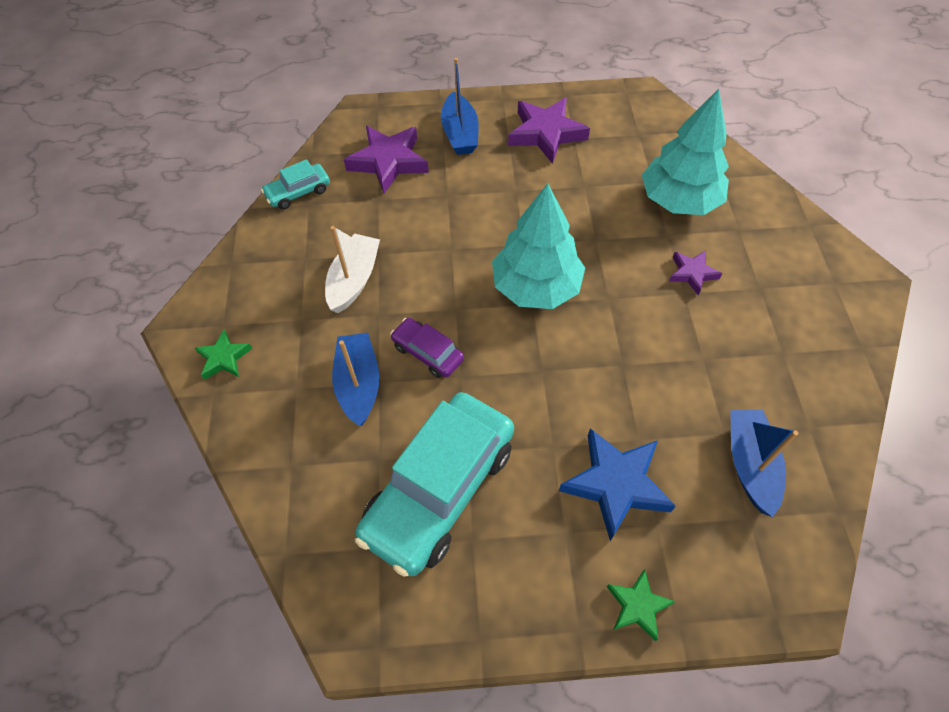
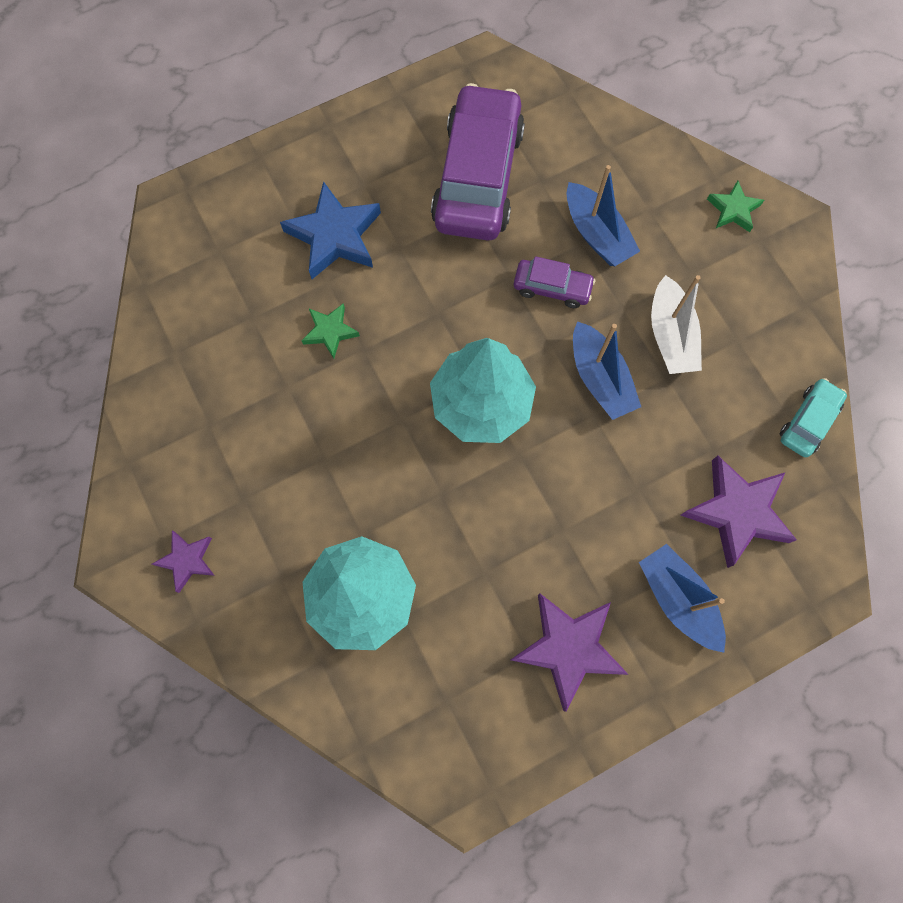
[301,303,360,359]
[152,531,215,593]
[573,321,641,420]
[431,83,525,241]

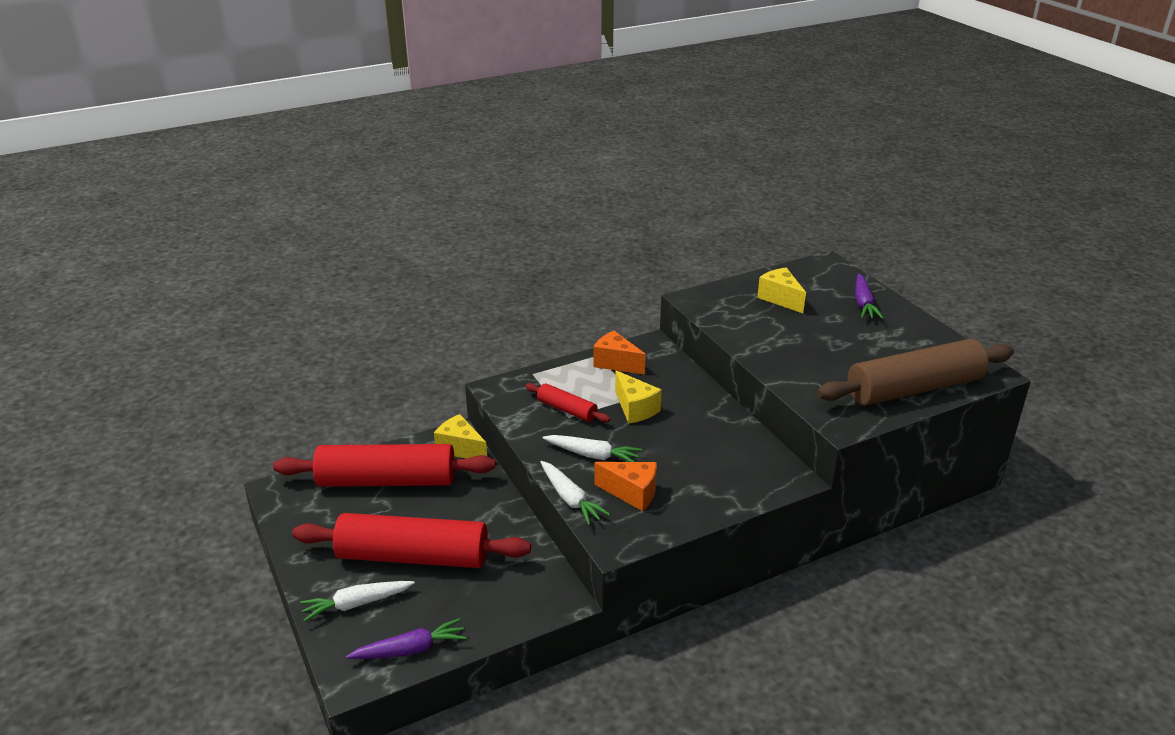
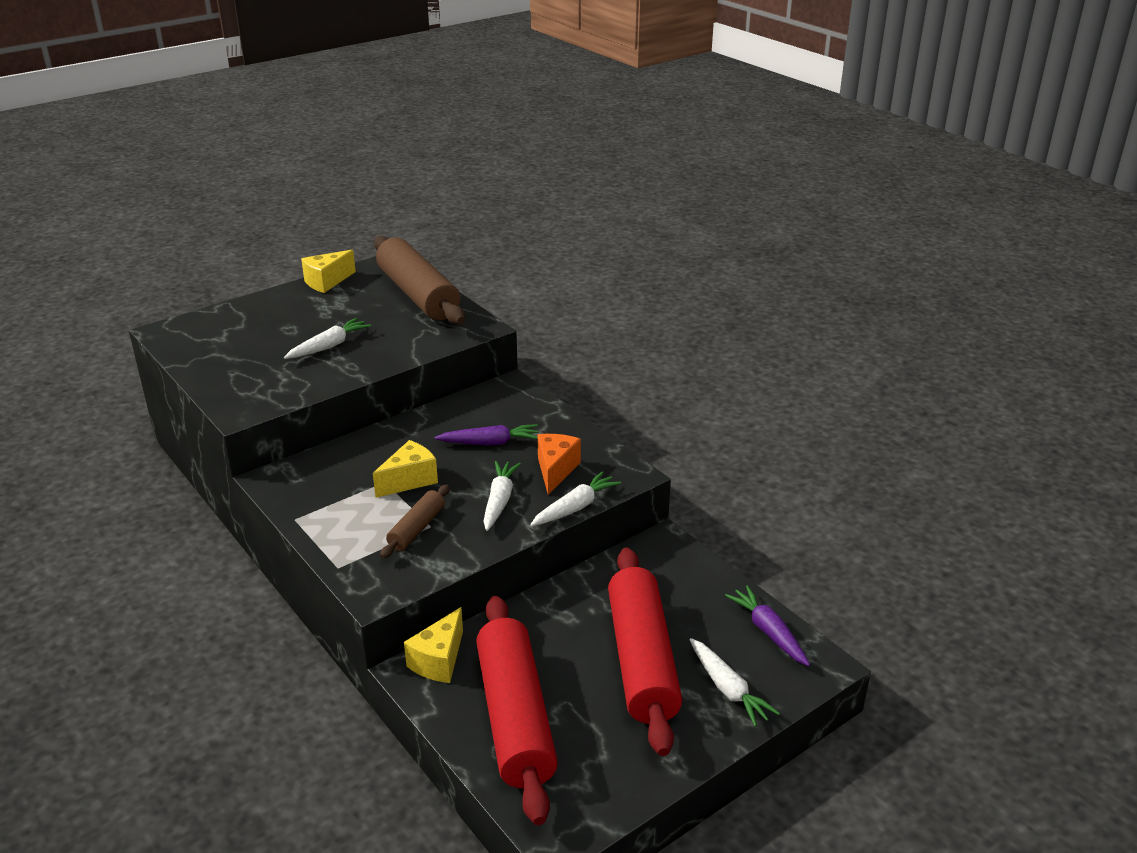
[593,331,646,375] (first image)
[284,318,371,359]
[301,250,356,293]
[434,424,539,445]
[380,484,450,559]

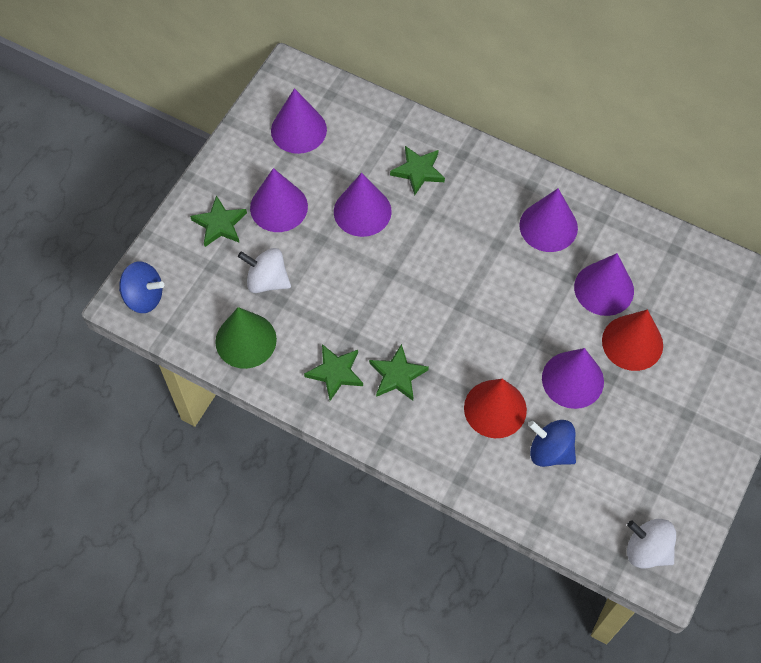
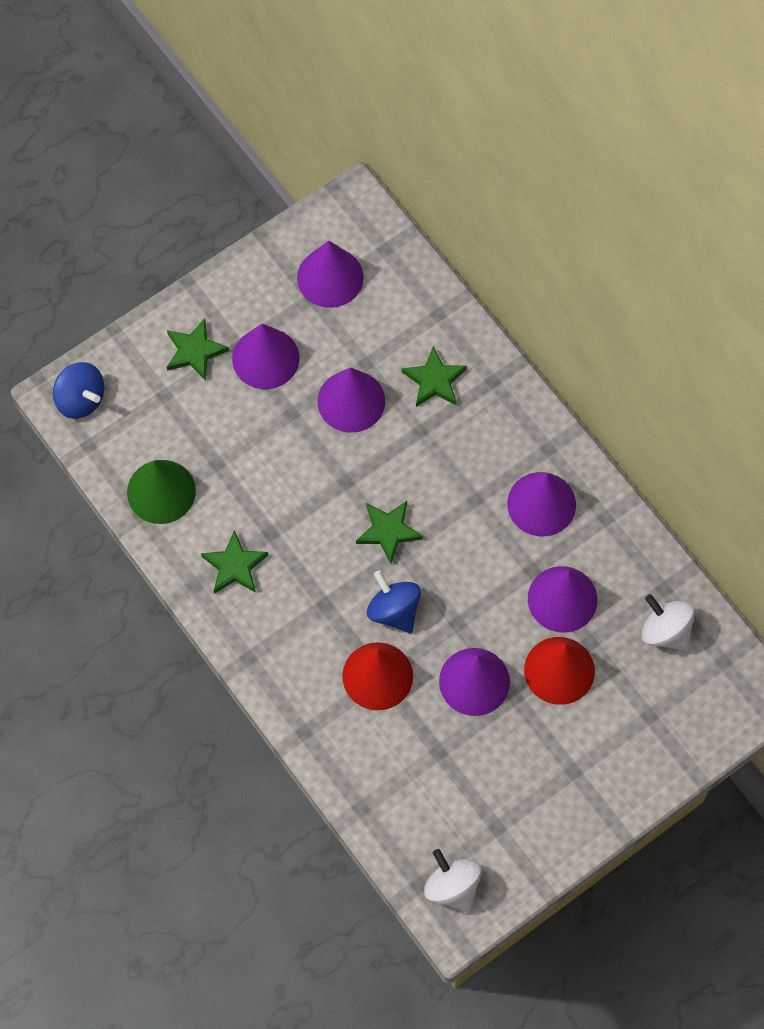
[641,594,695,651]
[356,501,423,563]
[367,570,421,633]

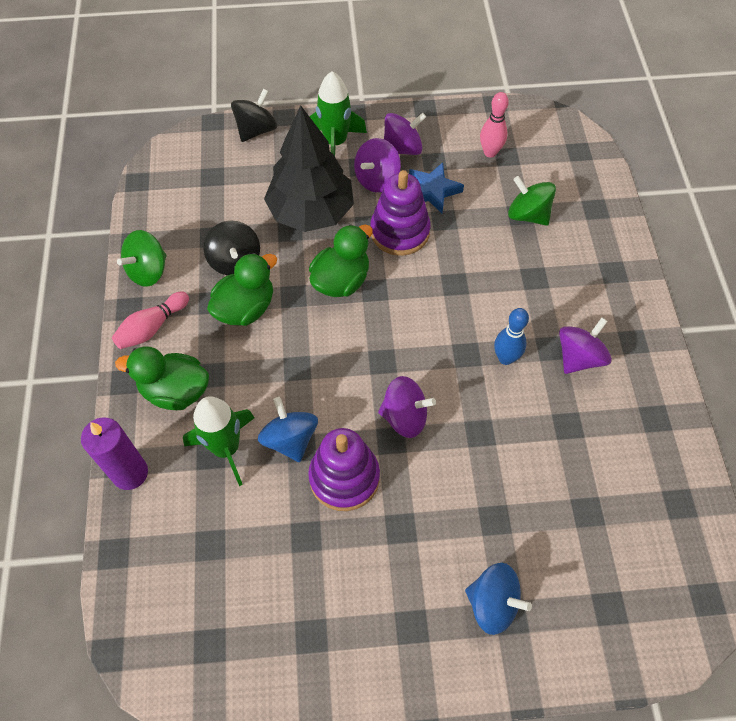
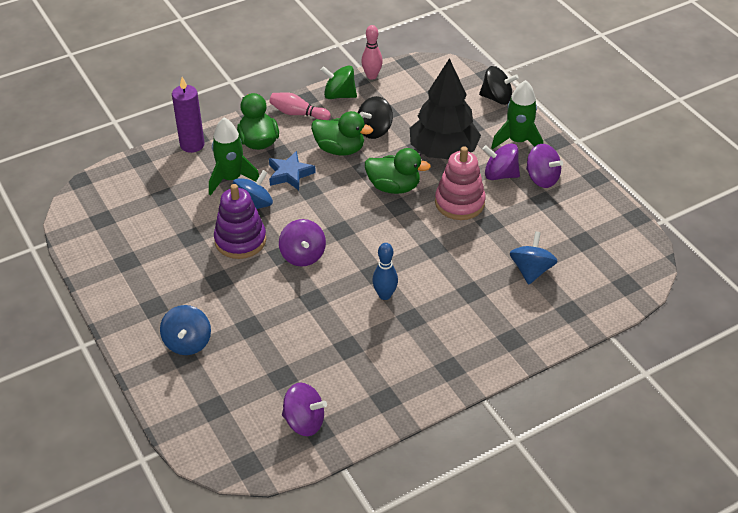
[269,151,316,190]
[361,25,383,80]
[282,382,327,436]
[435,146,486,220]
[510,231,557,285]

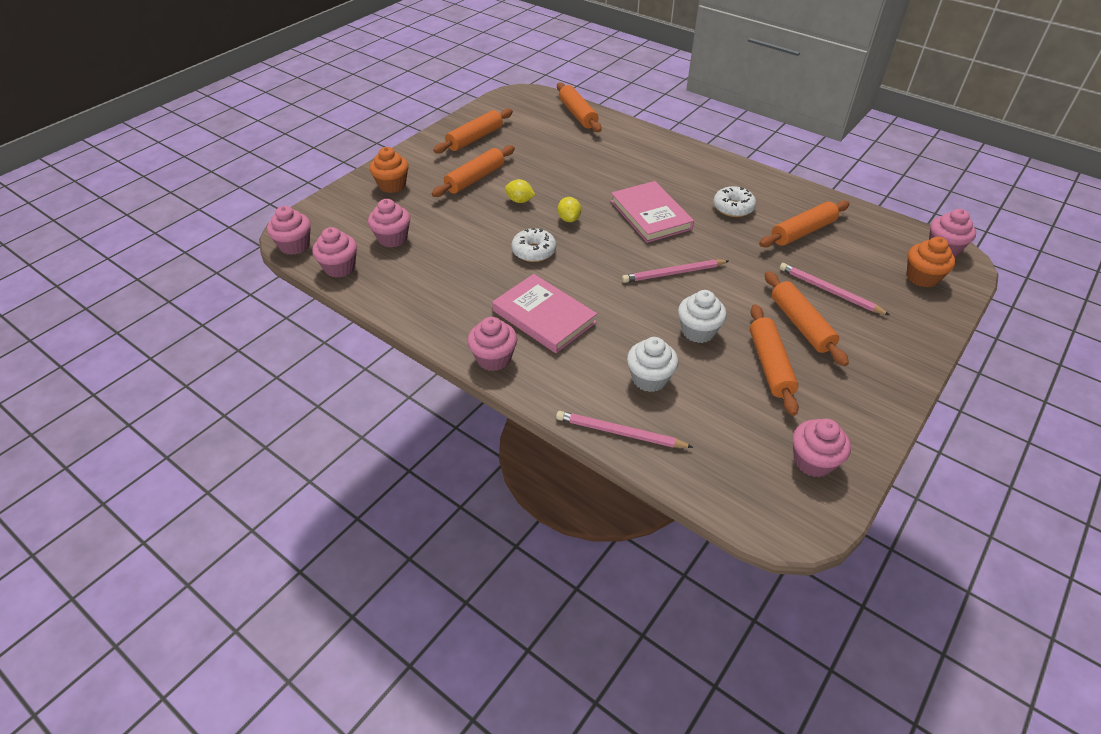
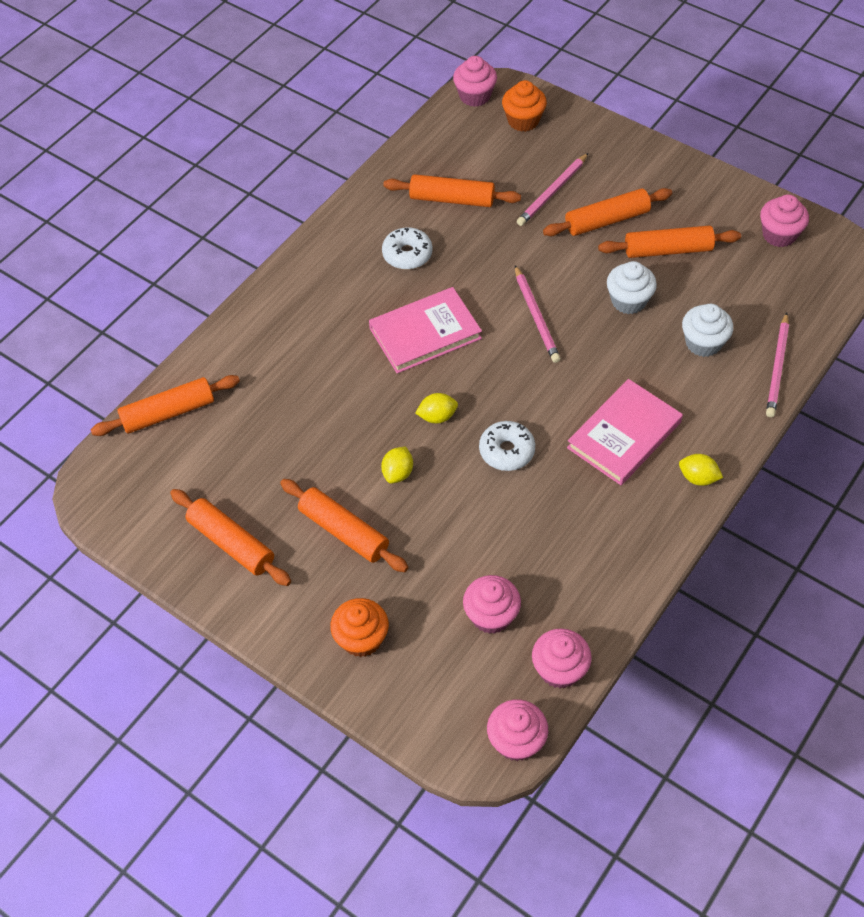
[679,454,723,486]
[383,174,521,207]

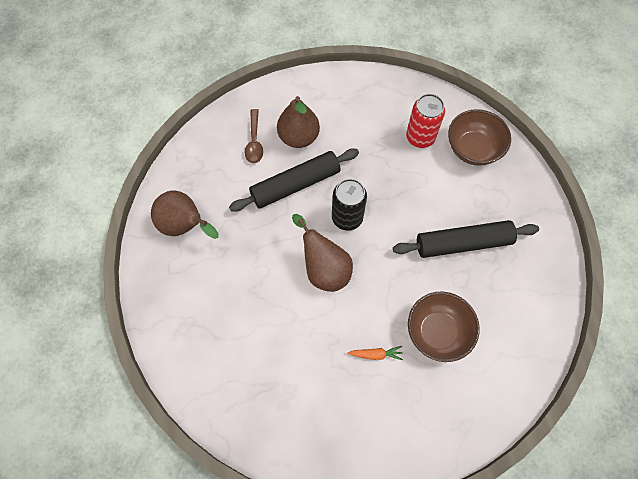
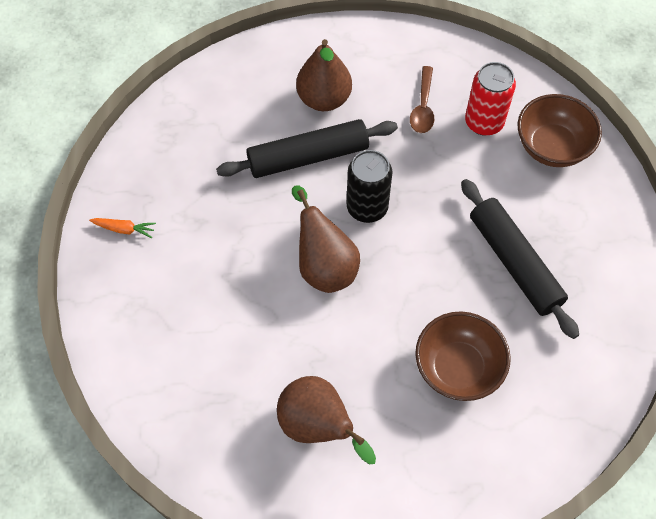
[277,376,376,464]
[410,66,434,133]
[89,218,156,238]
[461,179,579,339]

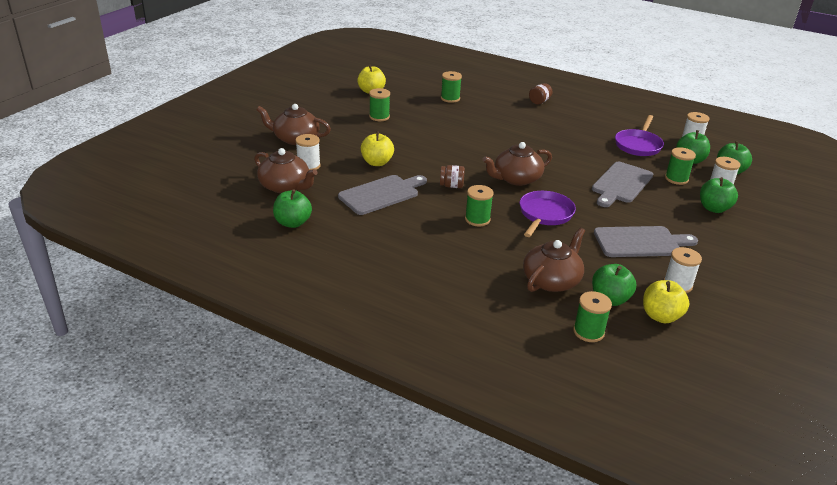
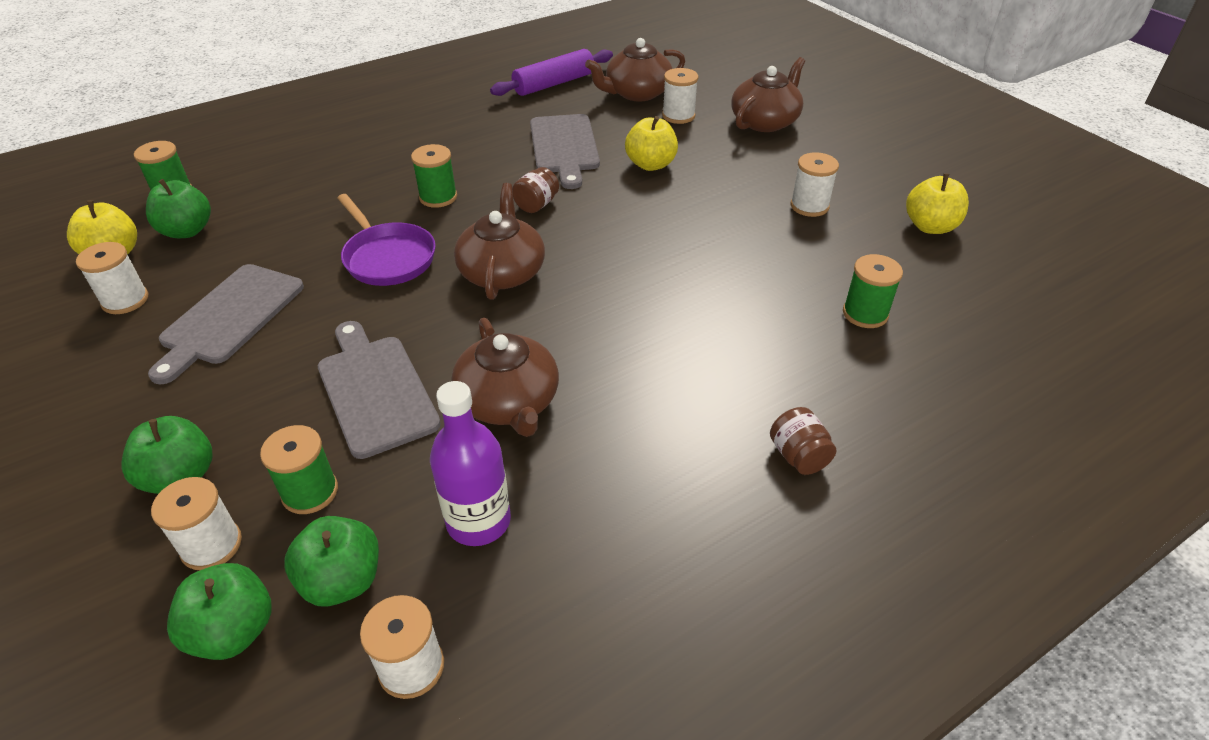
[451,318,559,437]
[490,49,613,96]
[430,381,511,546]
[790,152,839,217]

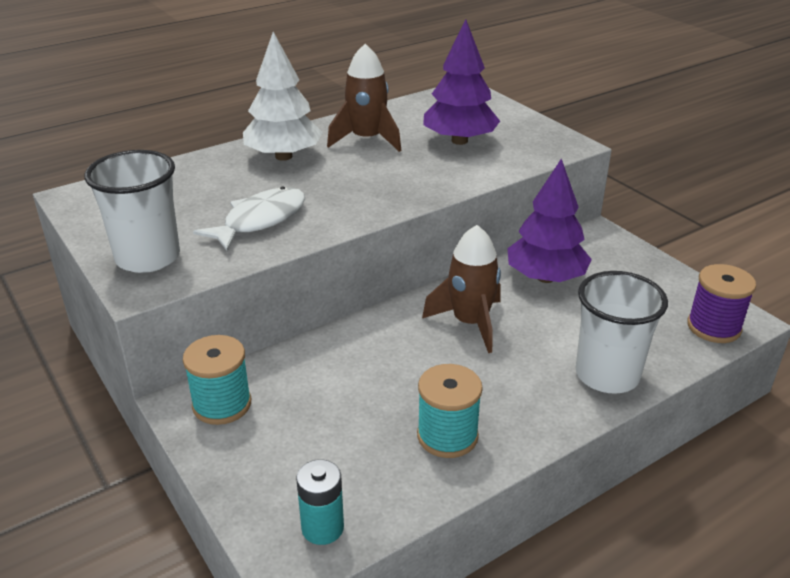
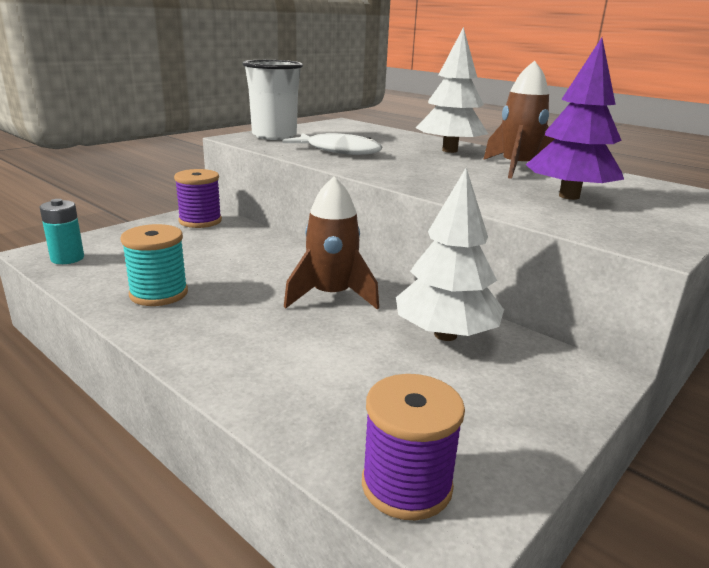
[576,271,668,394] (first image)
[174,169,222,228]
[396,168,504,341]

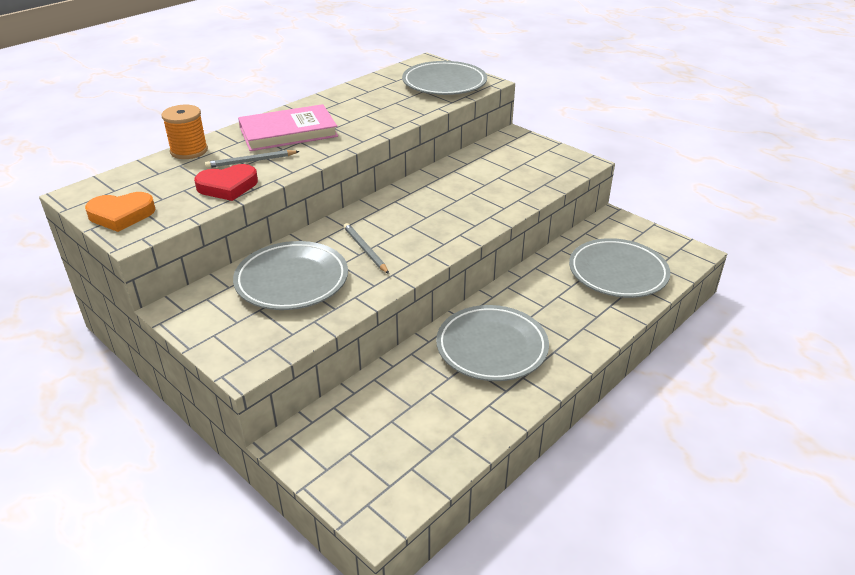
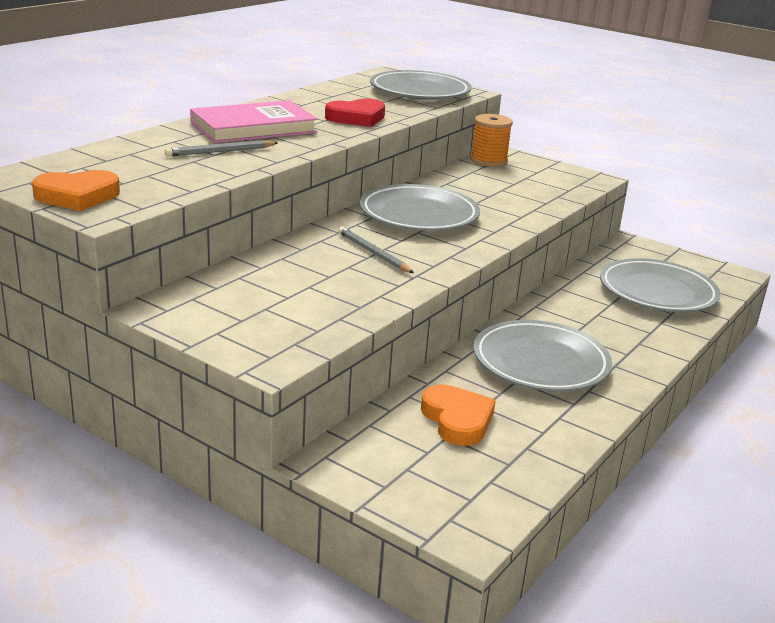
[421,384,496,446]
[470,114,513,167]
[325,99,385,127]
[360,184,480,231]

